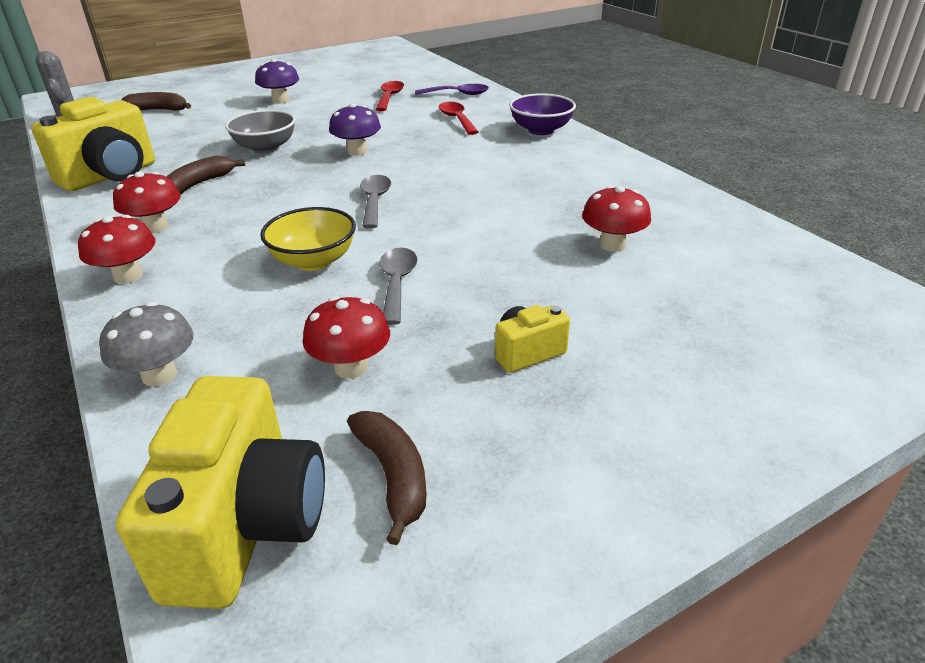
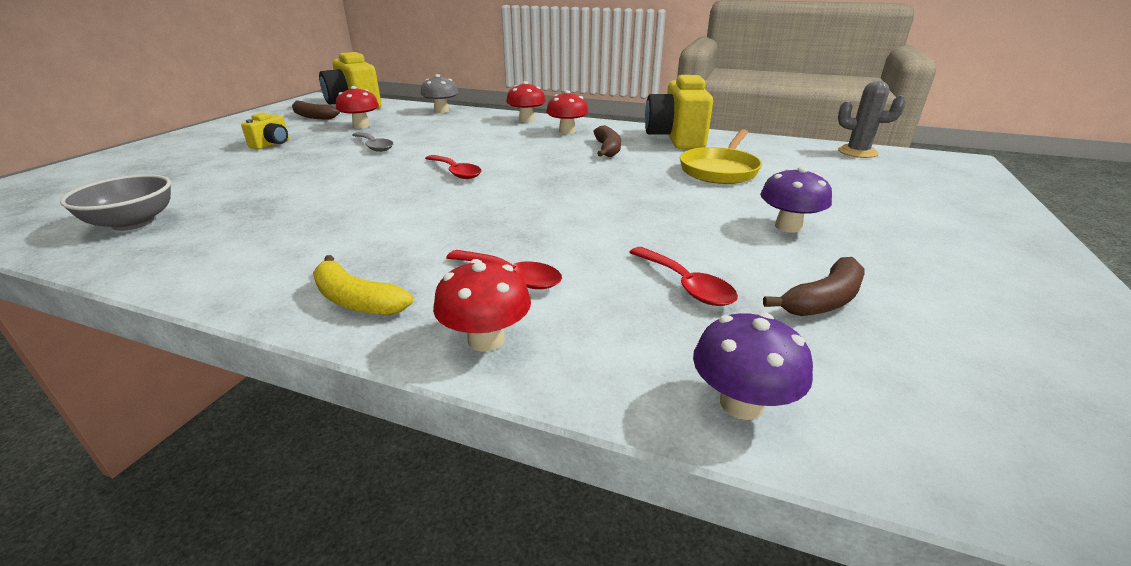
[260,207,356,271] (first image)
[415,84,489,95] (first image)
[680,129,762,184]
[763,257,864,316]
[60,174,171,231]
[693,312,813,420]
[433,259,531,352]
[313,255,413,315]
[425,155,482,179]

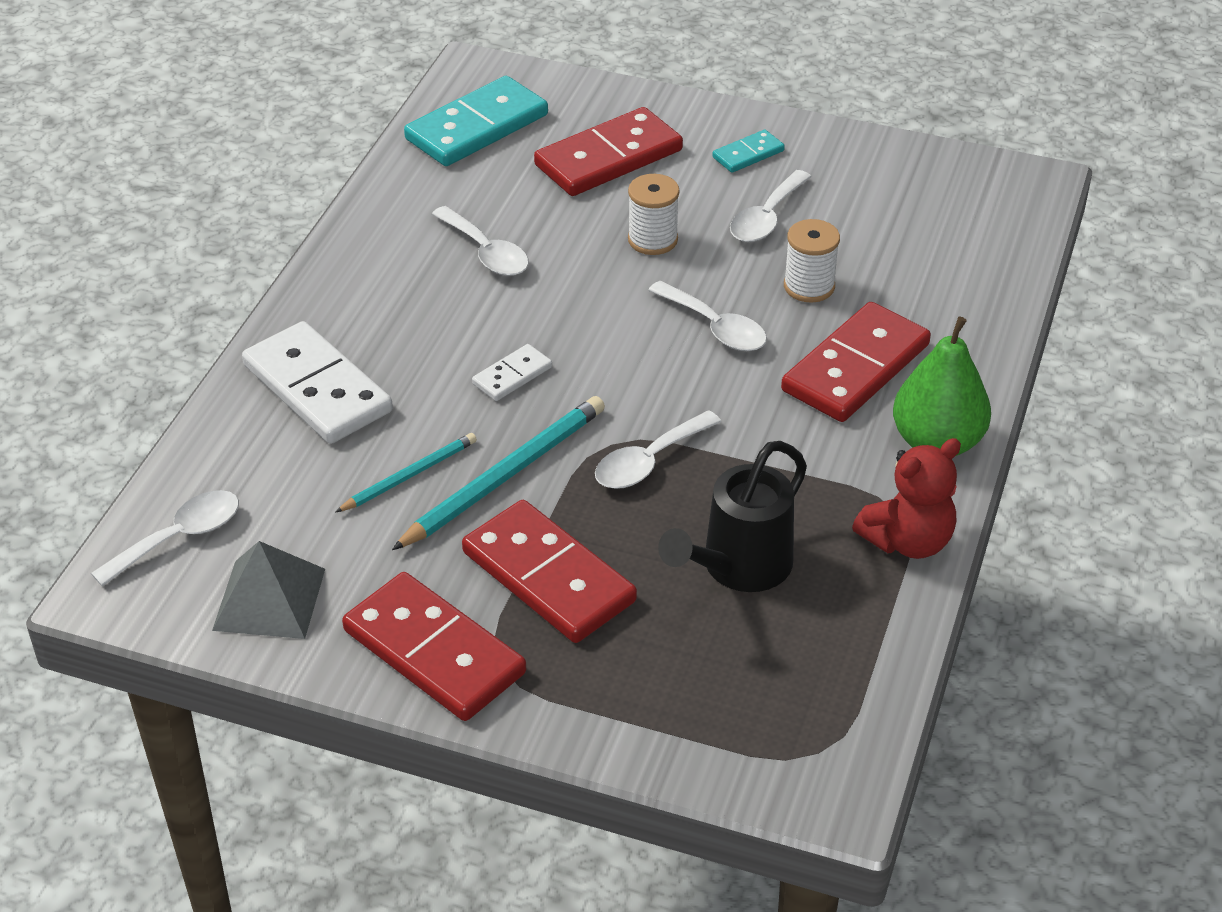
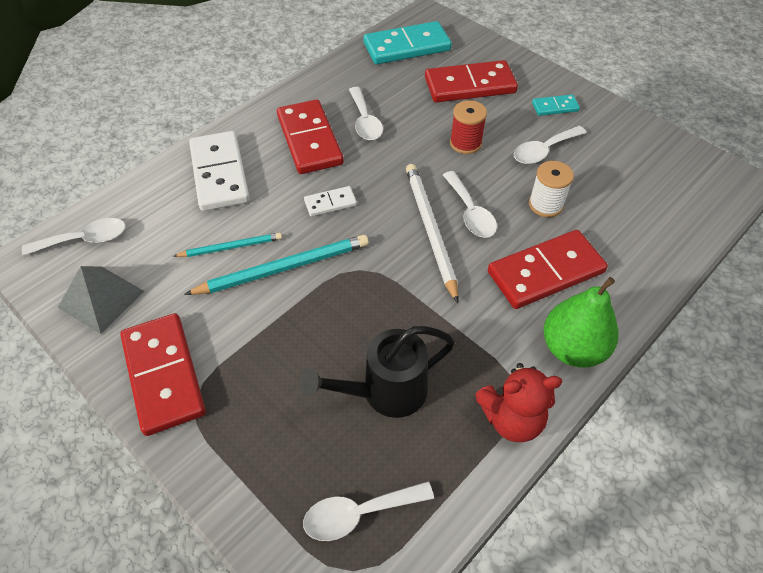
[406,164,459,303]
[277,99,344,174]
[303,481,434,541]
[450,100,487,154]

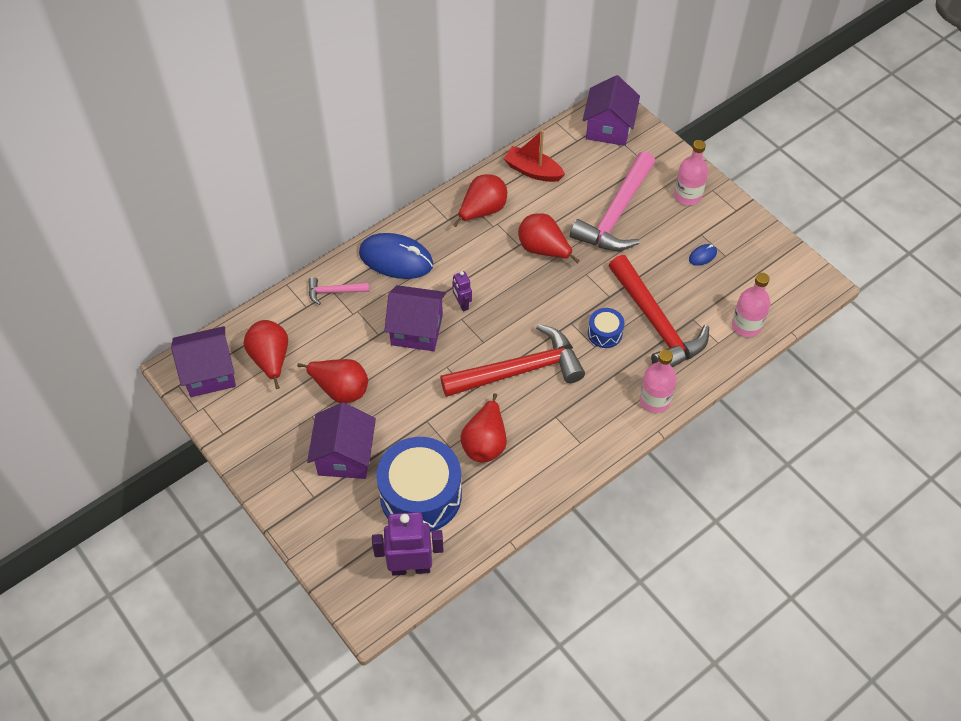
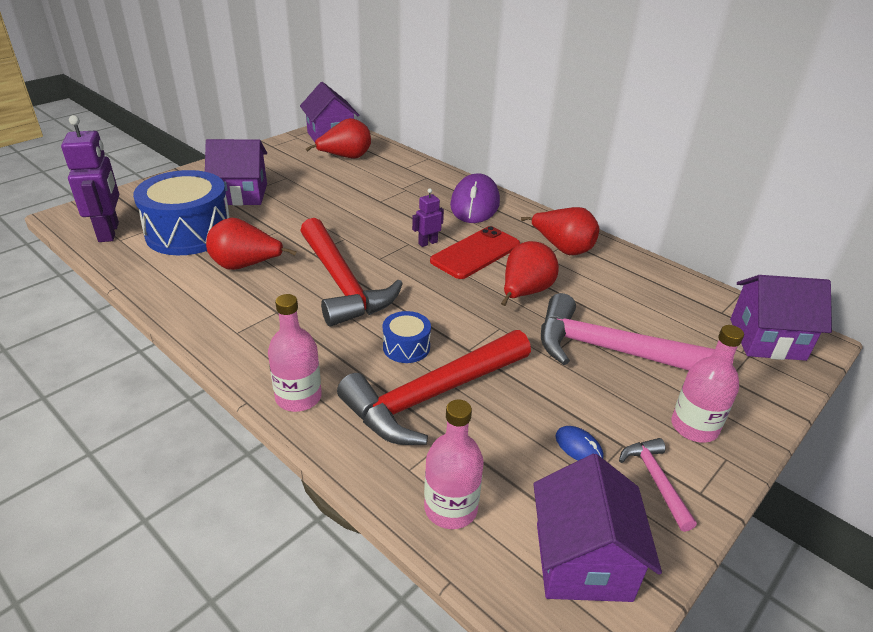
[297,359,368,403] (first image)
[504,130,565,182] (first image)
[430,226,520,279]
[619,438,697,532]
[533,454,662,602]
[450,173,500,223]

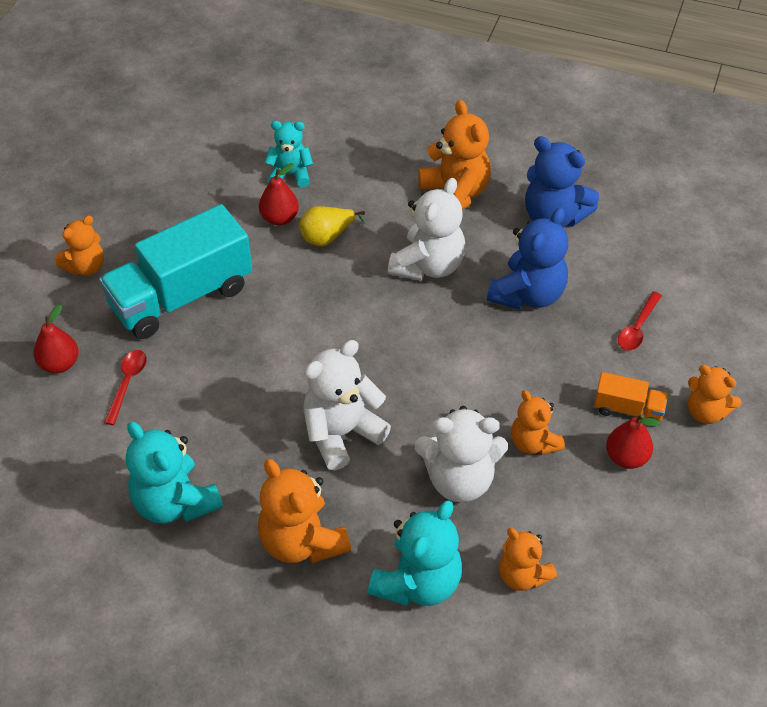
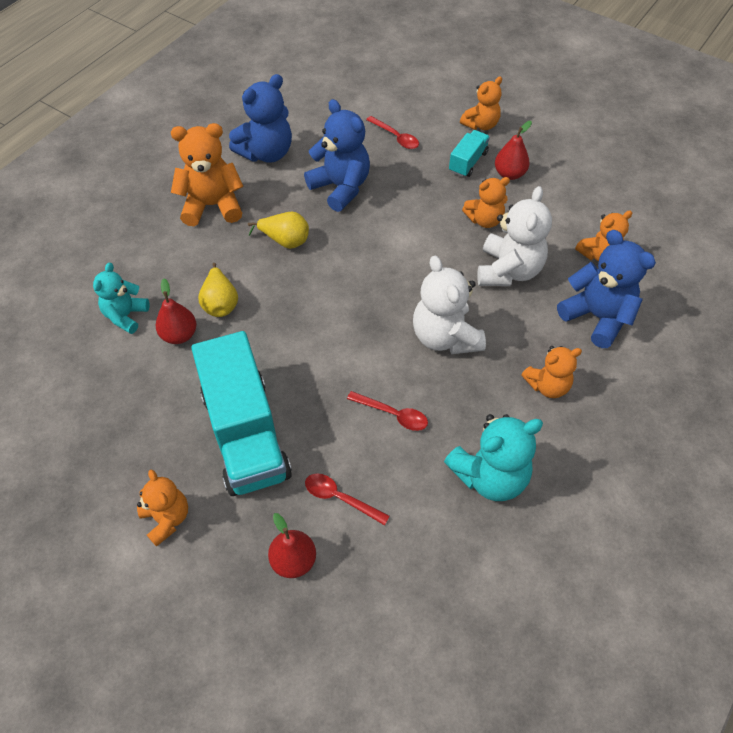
[347,391,428,431]
[248,211,309,249]
[557,230,656,348]
[449,130,490,177]
[521,346,582,398]

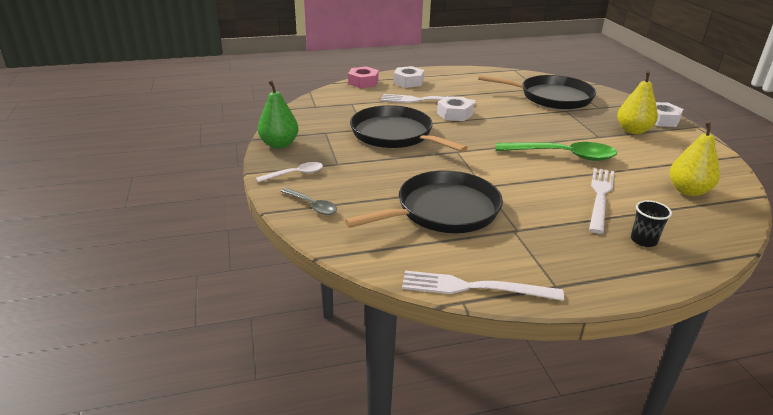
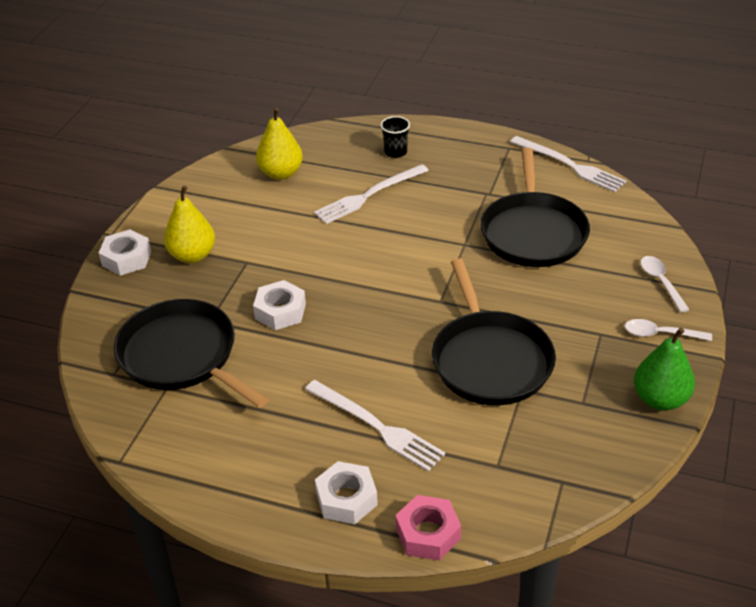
[496,142,617,161] (first image)
[253,280,306,330]
[640,256,690,313]
[480,148,590,267]

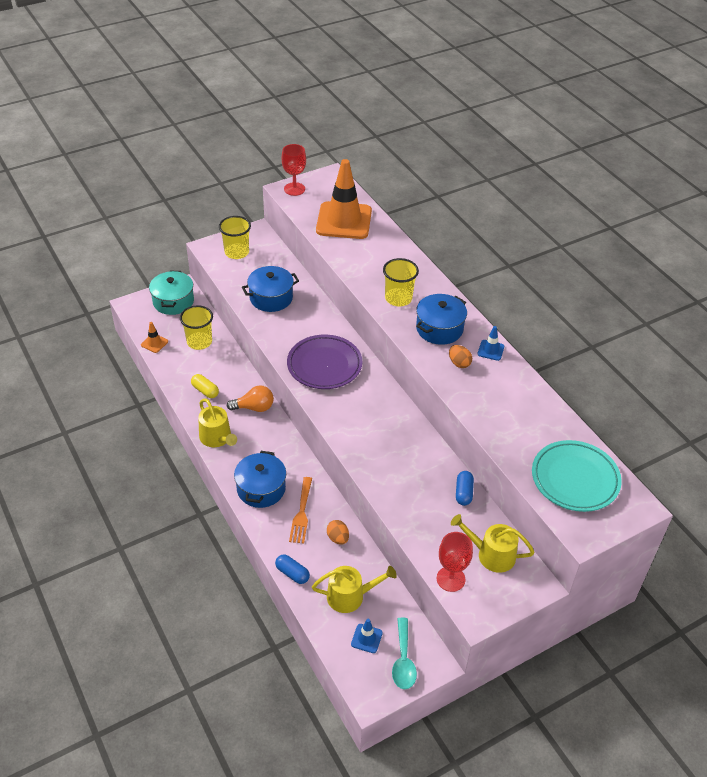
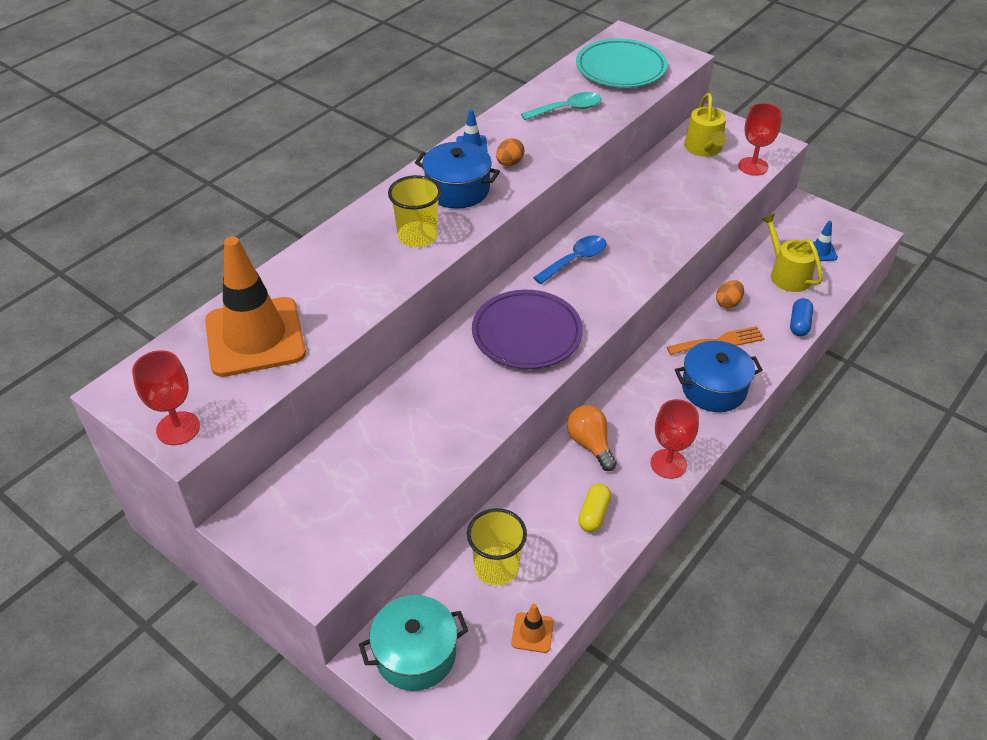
[219,216,251,259] (first image)
[242,266,299,312] (first image)
[456,471,474,506] (first image)
[533,235,607,284]
[521,92,602,120]
[650,399,699,479]

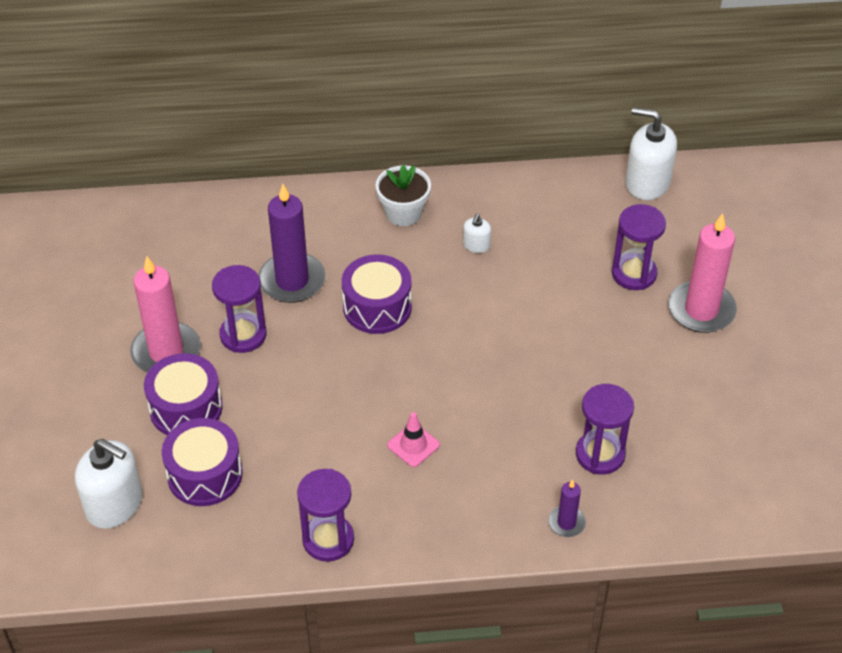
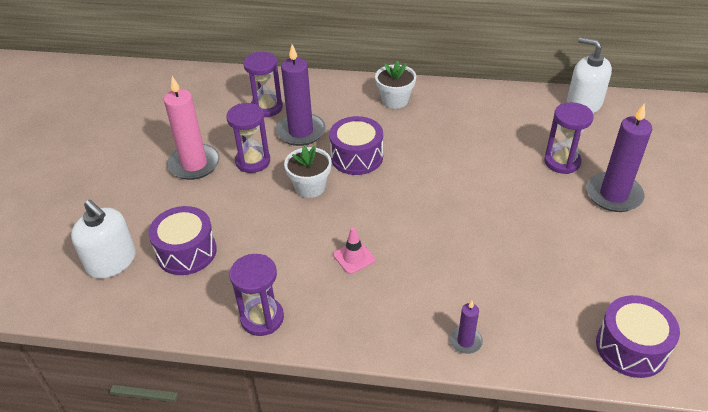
[463,214,491,253] (first image)
[284,146,331,198]
[596,295,680,378]
[243,52,283,117]
[586,103,652,212]

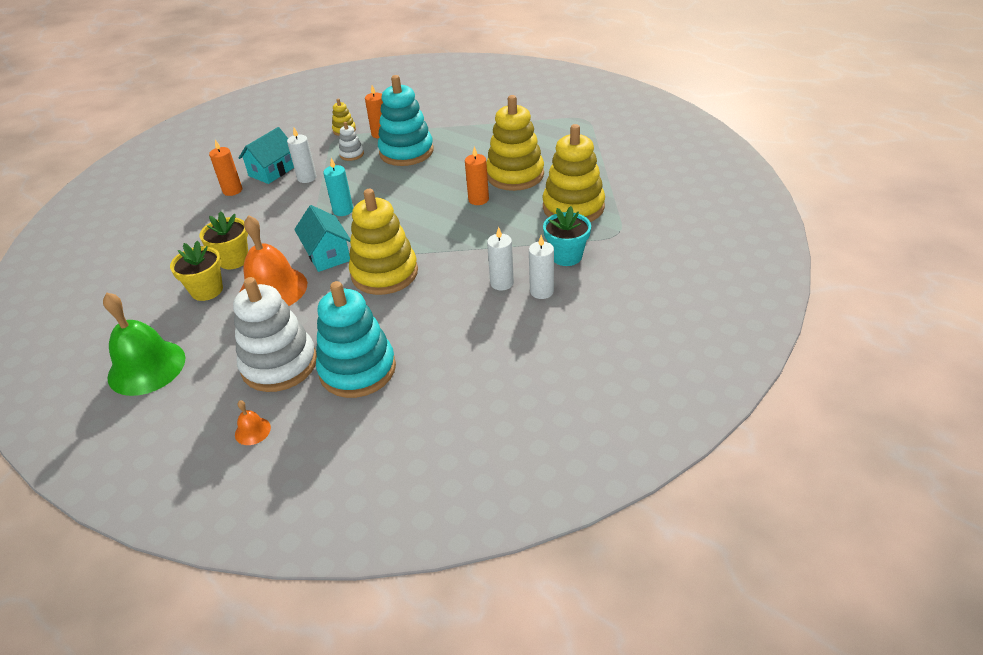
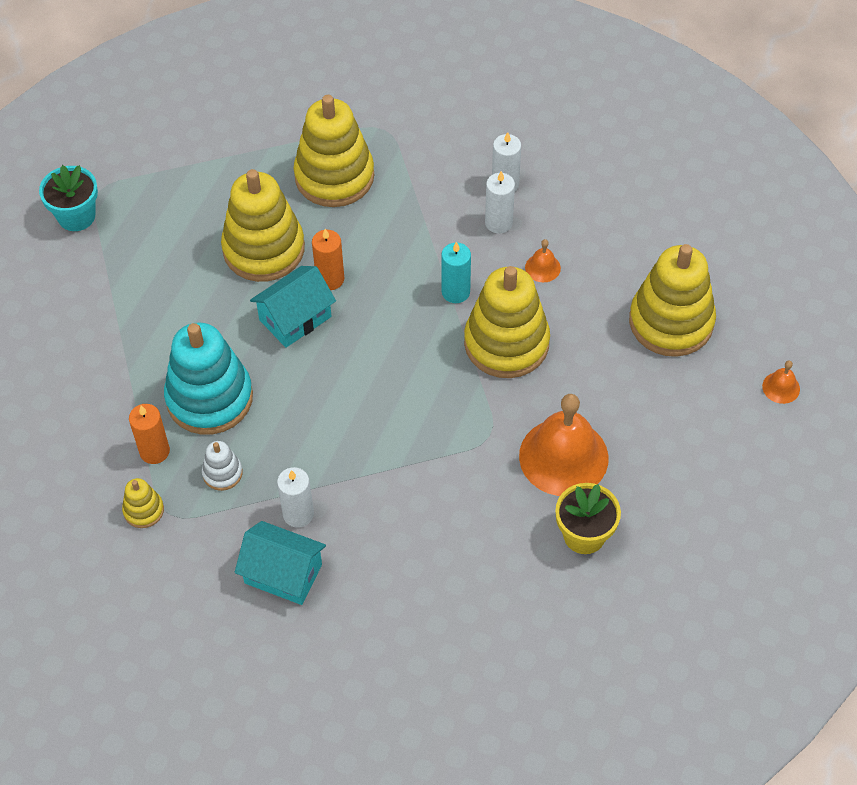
[103,293,185,396] (first image)
[200,211,248,269] (first image)
[209,140,242,196] (first image)
[233,277,317,392] (first image)
[525,239,561,282]
[250,266,336,348]
[441,242,471,303]
[39,165,98,231]
[629,244,716,357]

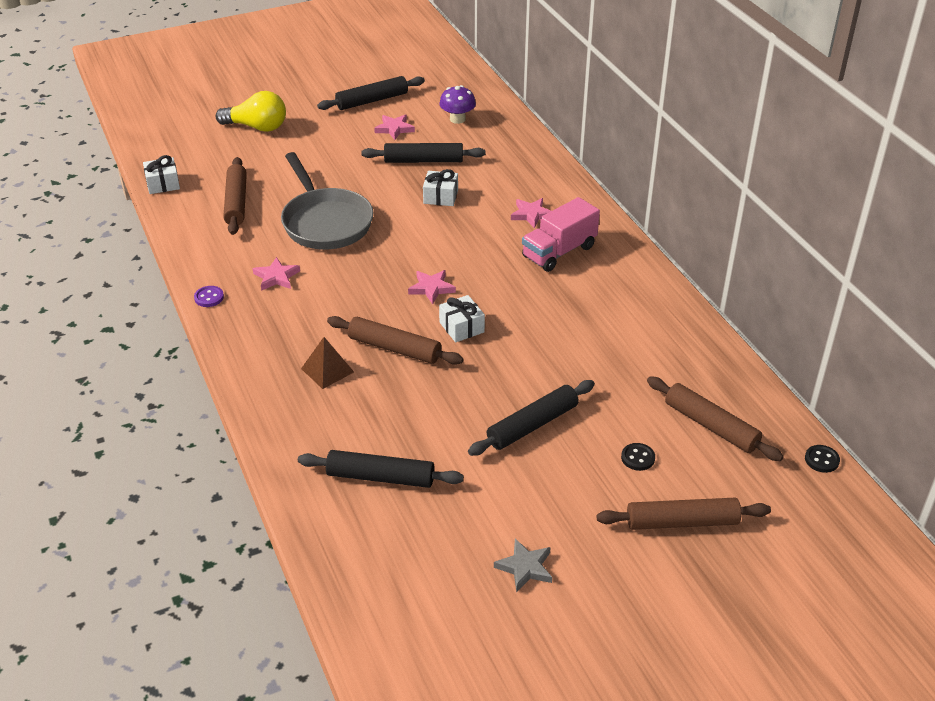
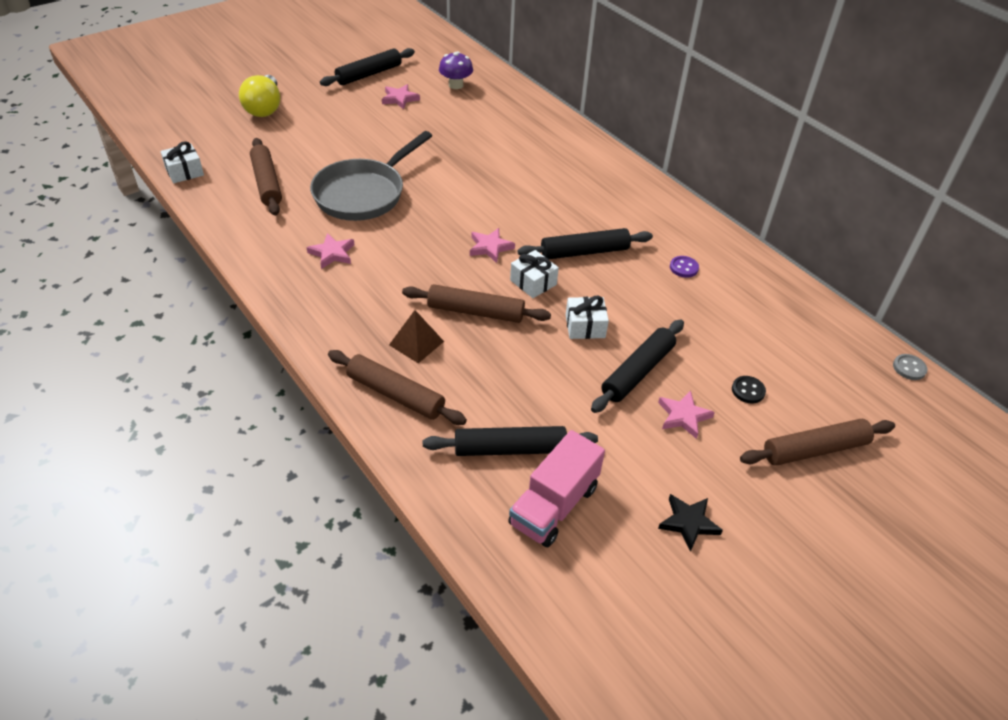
[670,256,699,278]
[518,228,653,259]
[566,296,609,339]
[658,390,715,439]
[508,430,605,547]
[328,350,467,425]
[658,494,723,552]
[893,354,928,380]
[239,75,280,117]
[310,131,432,221]

